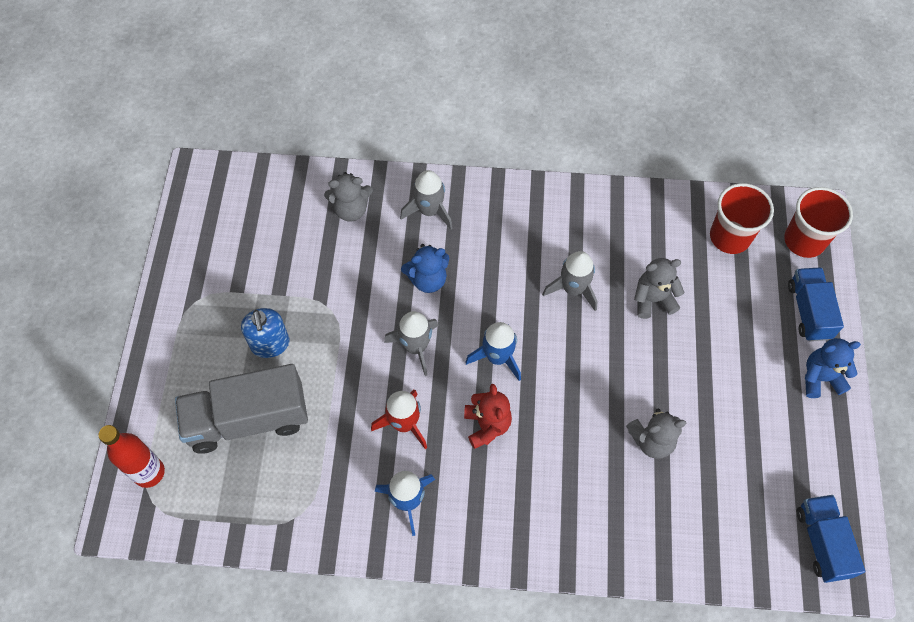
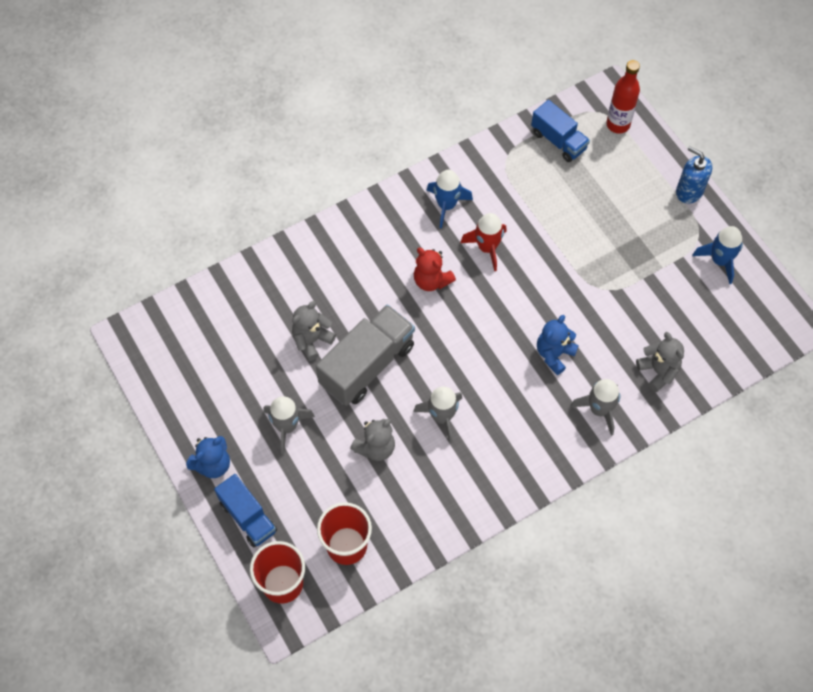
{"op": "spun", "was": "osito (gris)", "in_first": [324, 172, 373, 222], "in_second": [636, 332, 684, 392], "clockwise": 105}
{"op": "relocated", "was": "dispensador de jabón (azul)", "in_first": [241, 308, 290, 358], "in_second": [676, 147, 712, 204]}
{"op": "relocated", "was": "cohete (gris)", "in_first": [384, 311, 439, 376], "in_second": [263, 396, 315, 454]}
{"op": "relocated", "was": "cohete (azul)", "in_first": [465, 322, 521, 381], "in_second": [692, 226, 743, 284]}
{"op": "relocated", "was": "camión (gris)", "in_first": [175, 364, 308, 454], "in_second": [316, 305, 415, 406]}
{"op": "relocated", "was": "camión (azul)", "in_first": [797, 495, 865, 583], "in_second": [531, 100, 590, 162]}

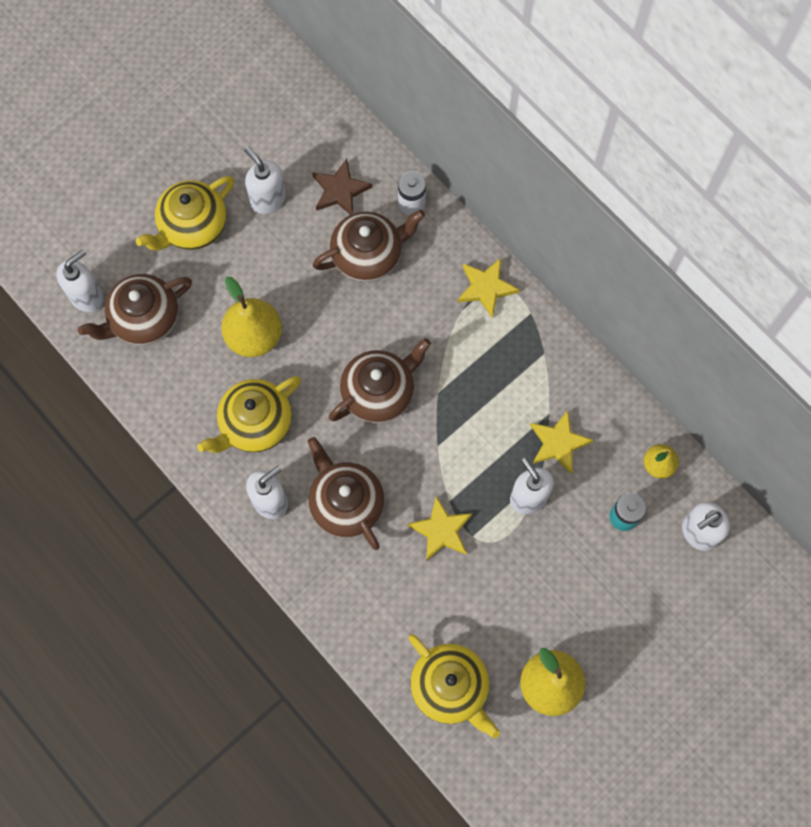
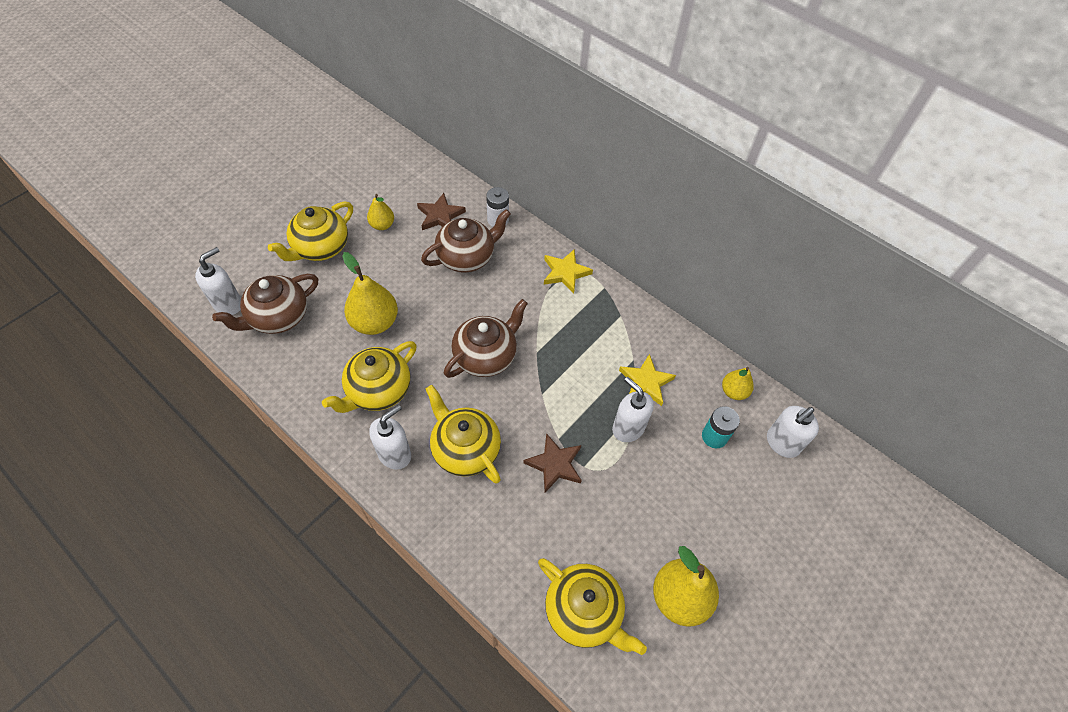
{"op": "exchanged", "was": "dispensador de jabón (blanco)", "now": "pera (amarillo)", "in_first": [244, 147, 286, 214], "in_second": [367, 194, 394, 230]}
{"op": "colour", "was": "tetera (marrón)", "now": "tetera (amarillo)", "in_first": [308, 437, 384, 550], "in_second": [426, 385, 501, 484]}
{"op": "colour", "was": "estrella (amarillo)", "now": "estrella (marrón)", "in_first": [407, 496, 472, 561], "in_second": [524, 433, 582, 492]}

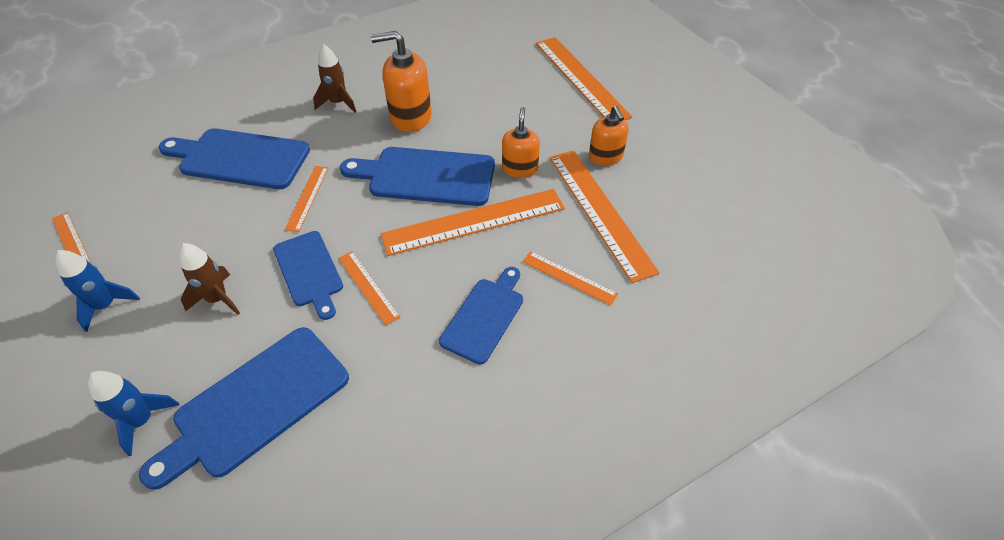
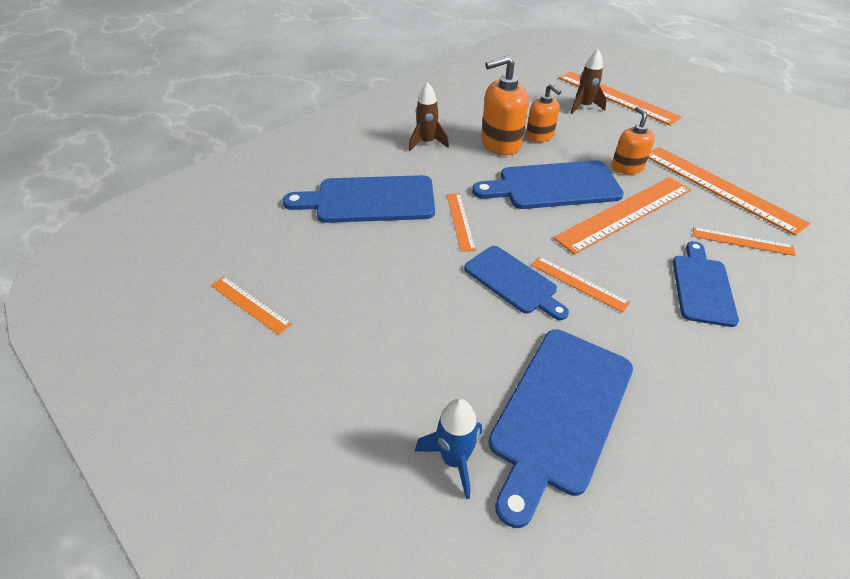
{"op": "relocated", "was": "dispensador de jabón (naranja)", "in_first": [589, 106, 629, 166], "in_second": [526, 84, 561, 142]}
{"op": "relocated", "was": "cohete (marrón)", "in_first": [179, 243, 240, 315], "in_second": [570, 49, 607, 114]}
{"op": "missing", "was": "cohete (azul)", "in_first": [55, 250, 140, 332]}

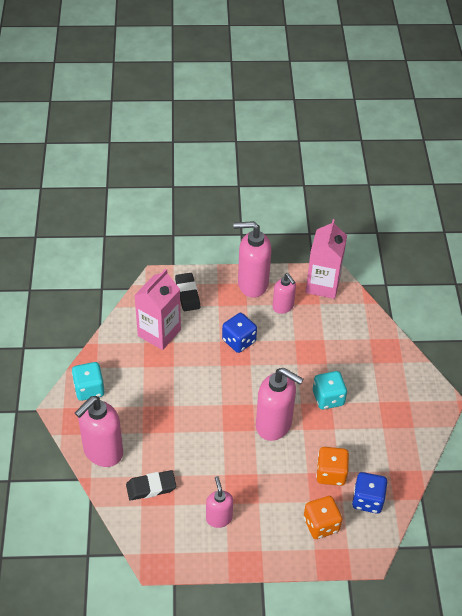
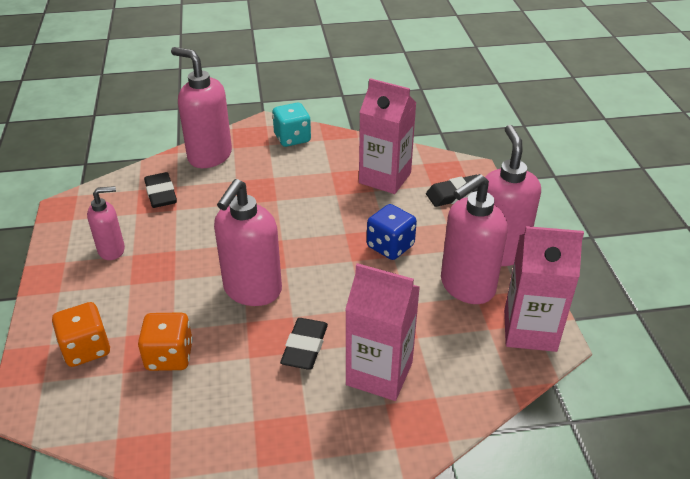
{"op": "size", "was": "dispensador de jabón (rosa)", "in_first": [272, 273, 296, 314], "in_second": [441, 174, 508, 304], "ratio": 1.72}
{"op": "exchanged", "was": "dado (turquesa)", "now": "goma de borrar (negro)", "in_first": [313, 371, 347, 410], "in_second": [280, 318, 328, 370]}
{"op": "missing", "was": "dado (azul)", "in_first": [352, 472, 388, 514]}
{"op": "appeared", "now": "cartón de leche (rosa)", "in_second": [345, 263, 420, 401]}

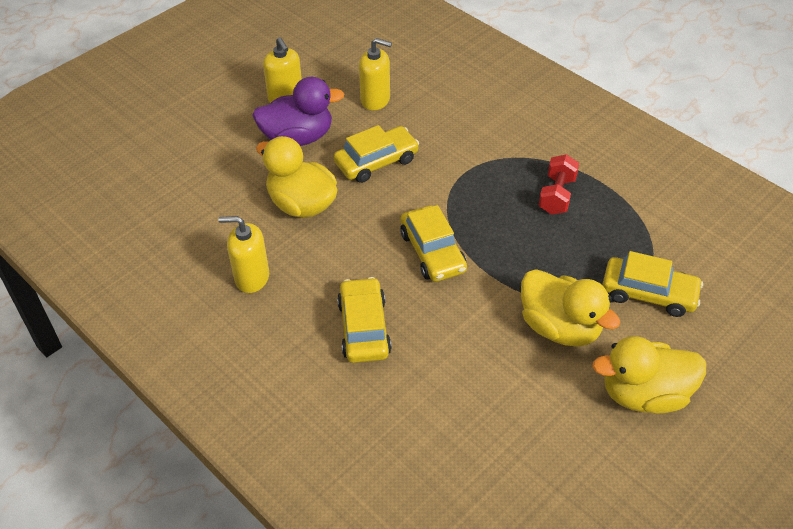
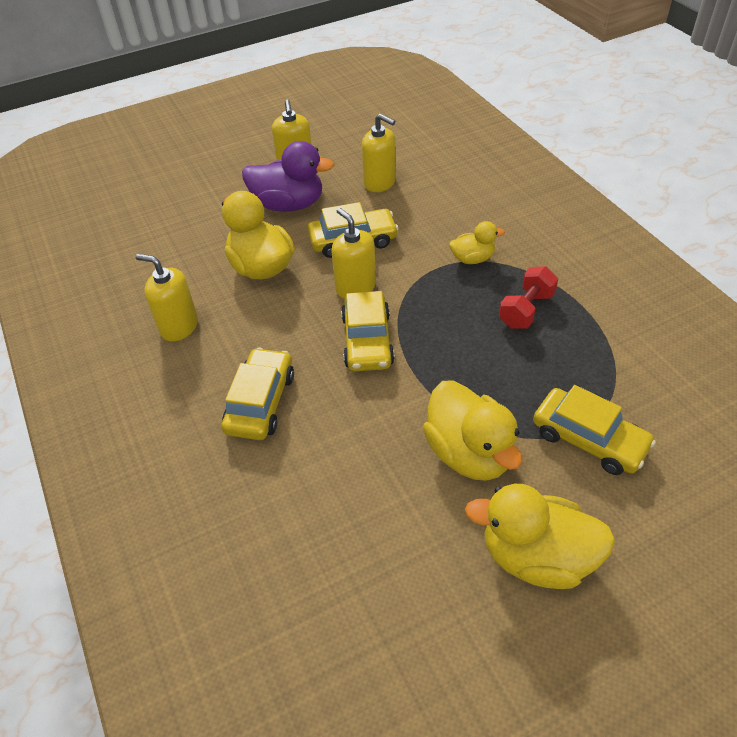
{"op": "appeared", "now": "dispensador de jabón (amarillo)", "in_second": [331, 208, 376, 299]}
{"op": "appeared", "now": "pato (amarillo)", "in_second": [449, 221, 505, 264]}

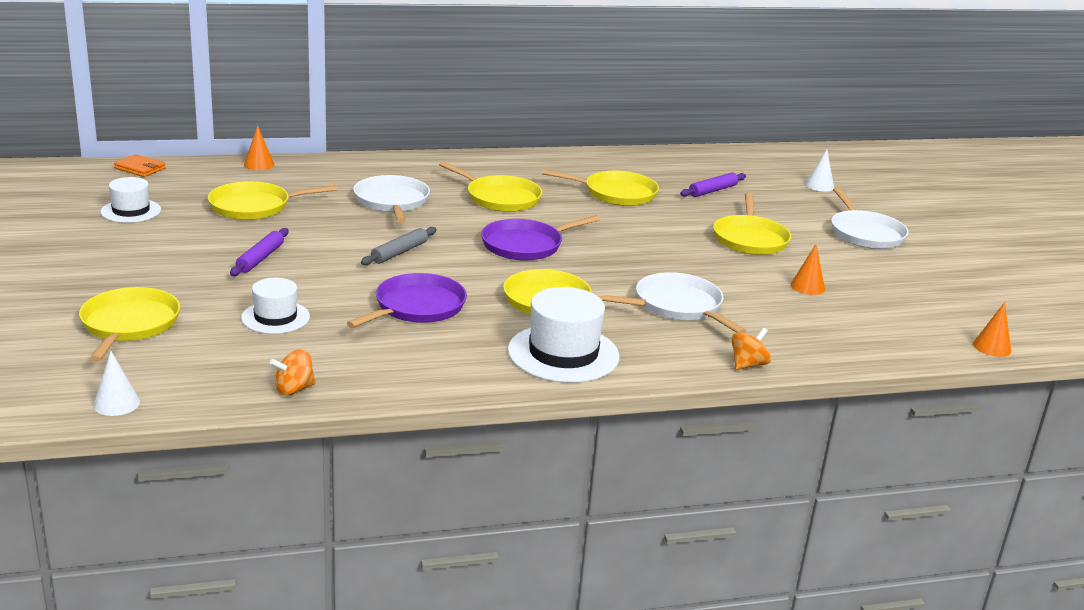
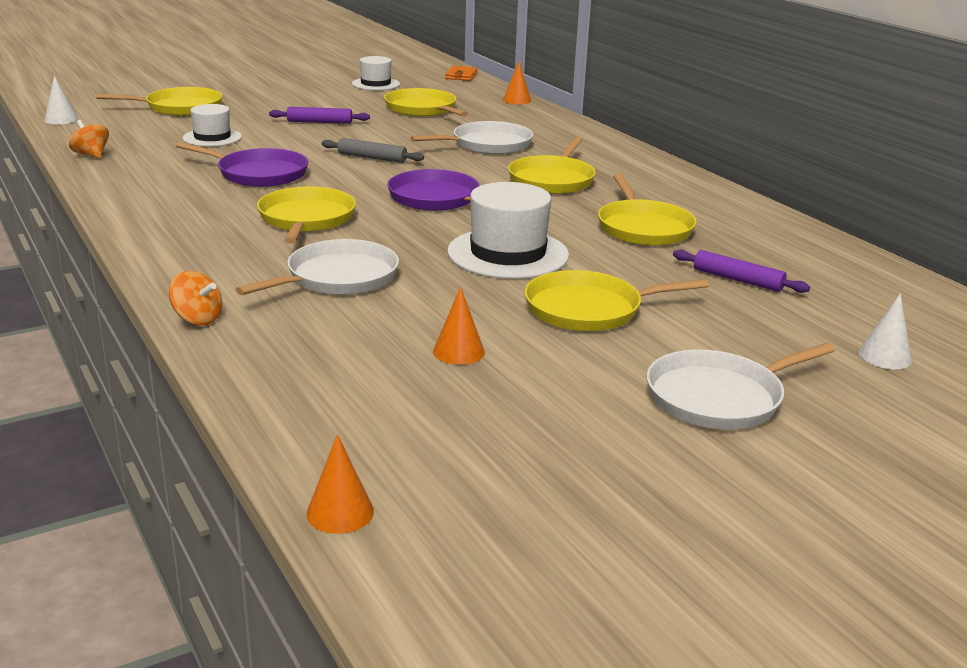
{"op": "relocated", "was": "sombrero (blanco)", "in_first": [508, 287, 620, 383], "in_second": [447, 182, 569, 279]}

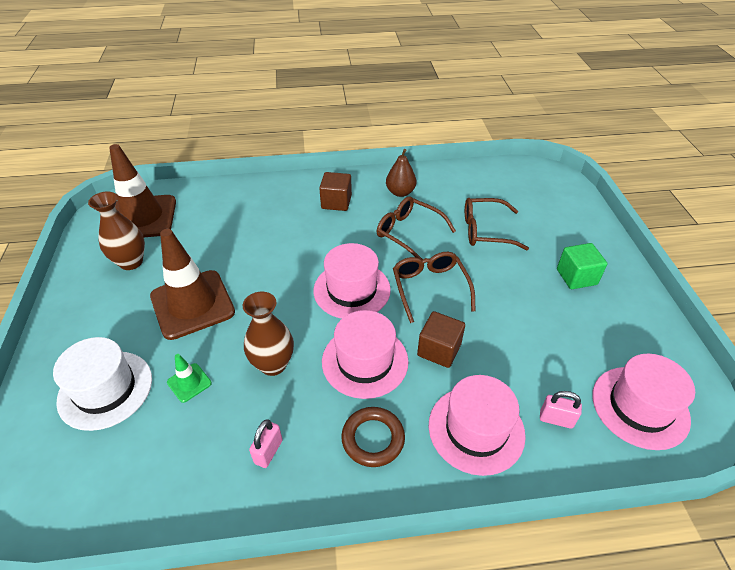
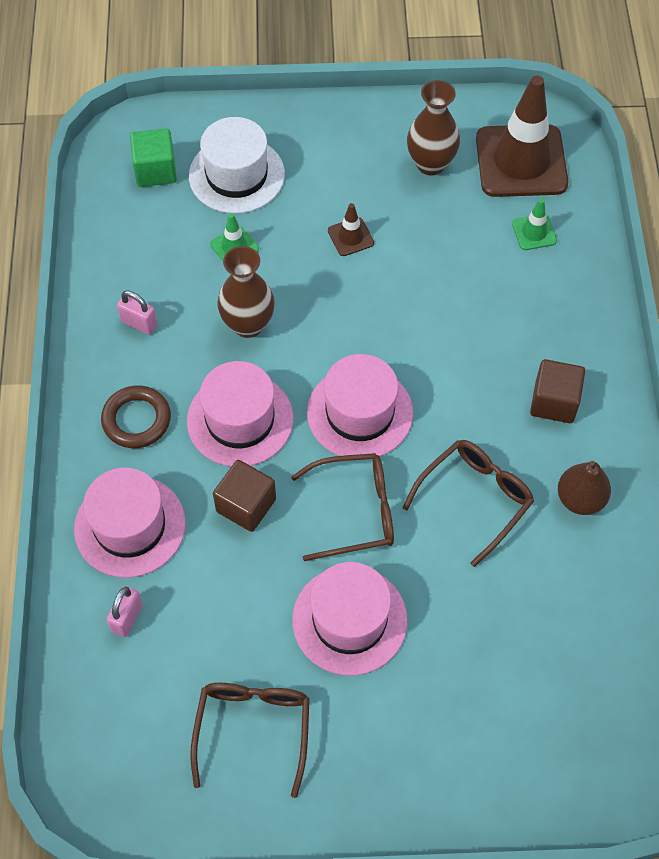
{"op": "relocated", "was": "gafas (marrón)", "in_first": [465, 198, 529, 251], "in_second": [190, 683, 310, 798]}
{"op": "size", "was": "cono de tráfico (marrón)", "in_first": [150, 229, 235, 340], "in_second": [328, 203, 374, 256], "ratio": 0.43}
{"op": "relocated", "was": "cubo (verde)", "in_first": [557, 243, 607, 289], "in_second": [130, 129, 177, 187]}
{"op": "relocated", "was": "sombrero (rosa)", "in_first": [592, 354, 695, 450], "in_second": [292, 562, 408, 676]}
{"op": "appeared", "now": "cono de tráfico (verde)", "in_second": [512, 199, 557, 250]}

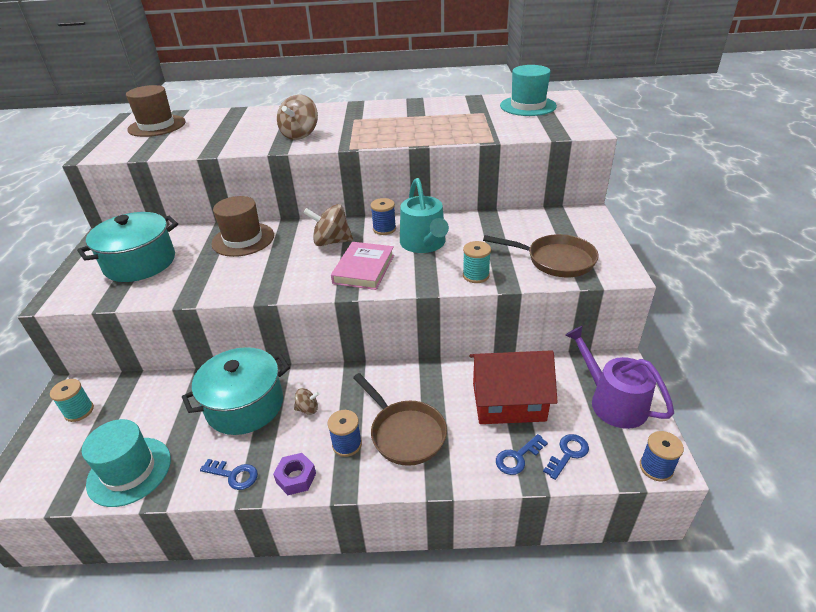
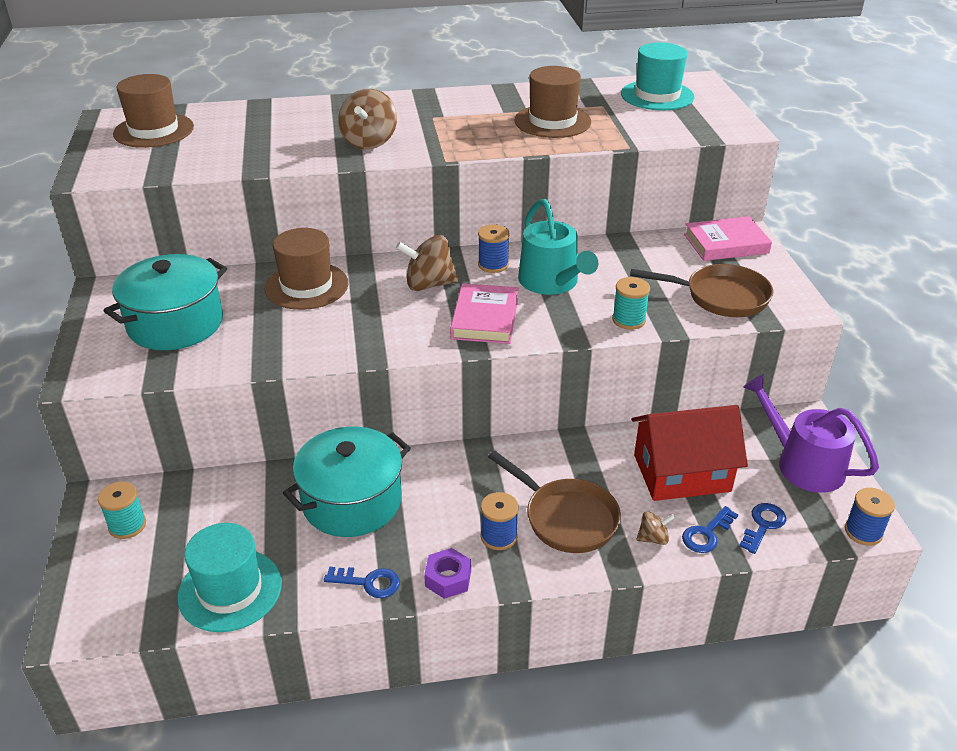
{"op": "relocated", "was": "peonza (marrón)", "in_first": [294, 388, 319, 415], "in_second": [636, 511, 675, 545]}
{"op": "appeared", "now": "sombrero (marrón)", "in_second": [514, 66, 591, 138]}
{"op": "appeared", "now": "libro (rosa)", "in_second": [684, 216, 772, 261]}

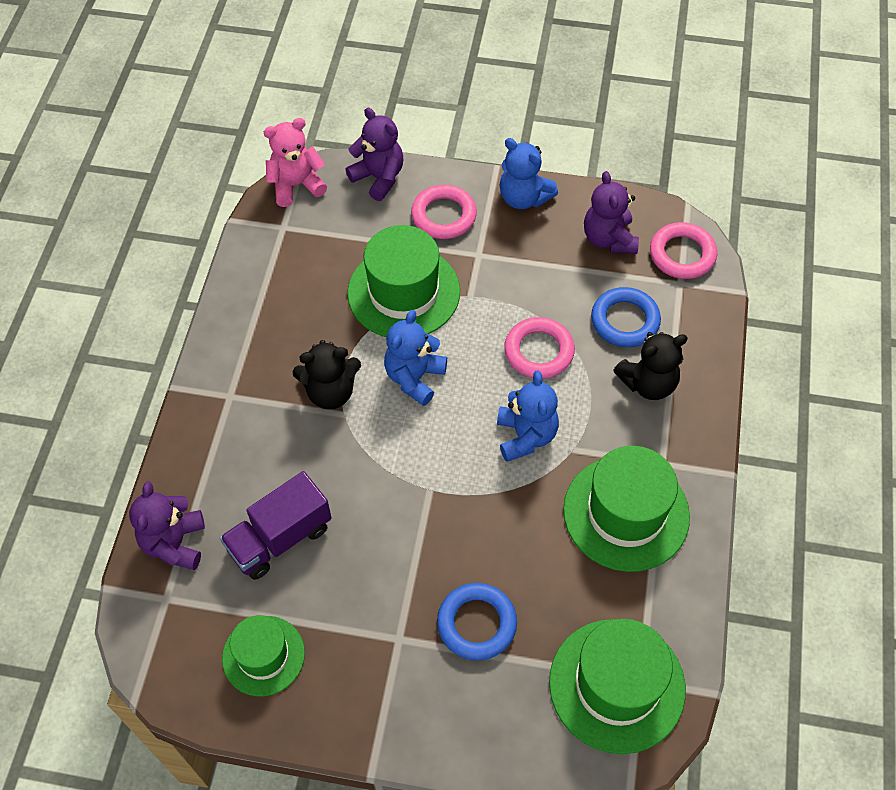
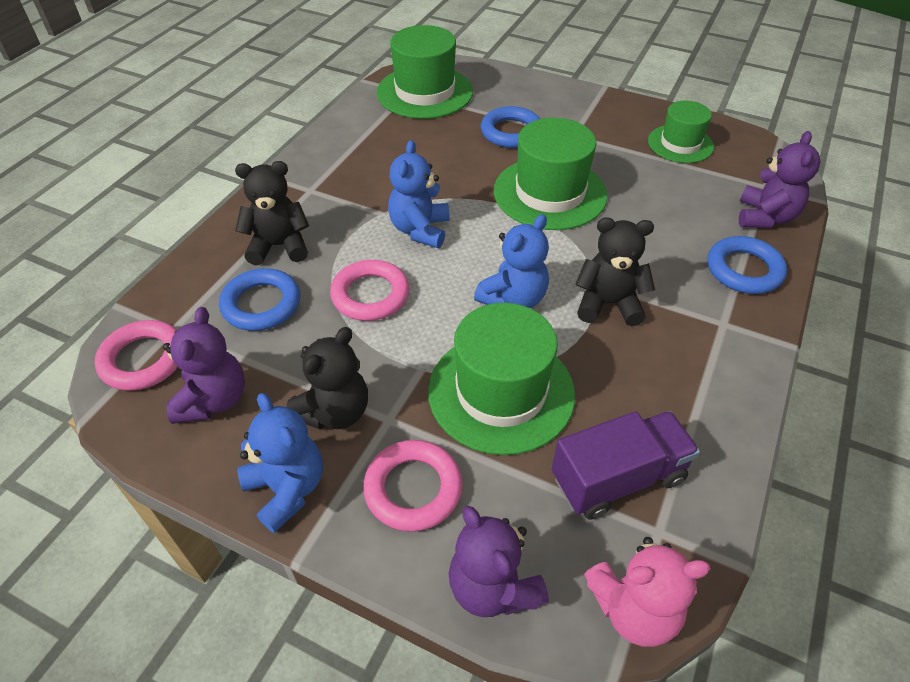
{"op": "relocated", "was": "sombrero (verde)", "in_first": [563, 446, 690, 572], "in_second": [494, 118, 608, 230]}
{"op": "relocated", "was": "camión (morado)", "in_first": [220, 471, 331, 580], "in_second": [552, 411, 700, 520]}
{"op": "appeared", "now": "anillo (azul)", "in_second": [708, 236, 787, 294]}
{"op": "appeared", "now": "osito (negro)", "in_second": [286, 327, 368, 430]}

